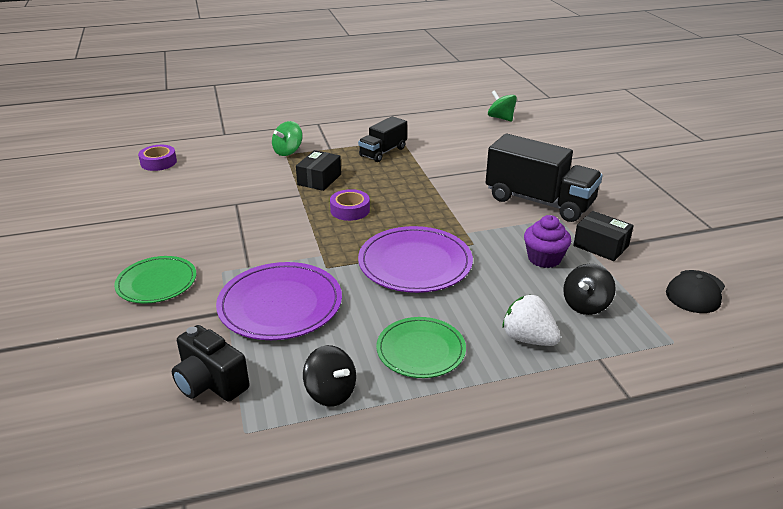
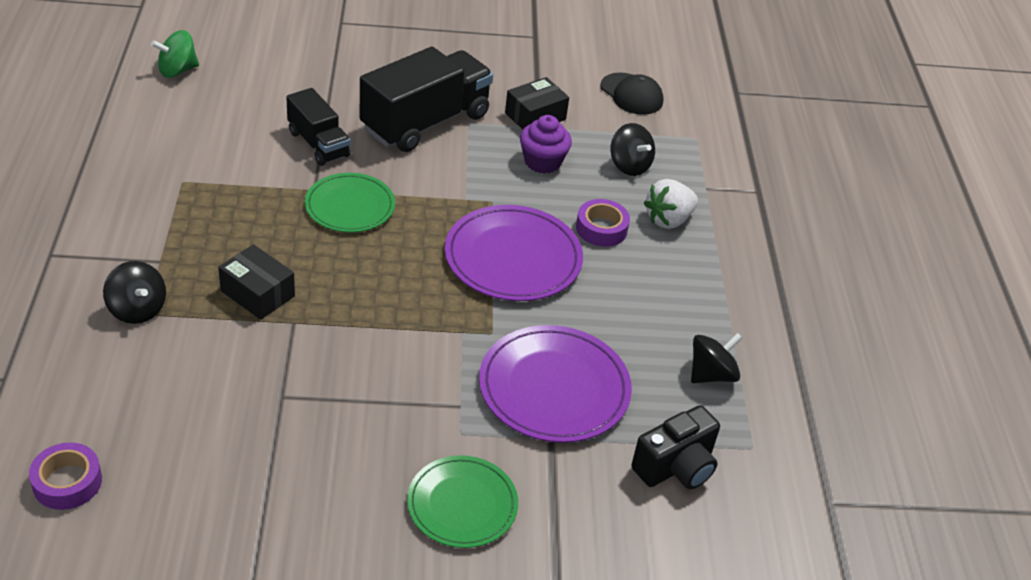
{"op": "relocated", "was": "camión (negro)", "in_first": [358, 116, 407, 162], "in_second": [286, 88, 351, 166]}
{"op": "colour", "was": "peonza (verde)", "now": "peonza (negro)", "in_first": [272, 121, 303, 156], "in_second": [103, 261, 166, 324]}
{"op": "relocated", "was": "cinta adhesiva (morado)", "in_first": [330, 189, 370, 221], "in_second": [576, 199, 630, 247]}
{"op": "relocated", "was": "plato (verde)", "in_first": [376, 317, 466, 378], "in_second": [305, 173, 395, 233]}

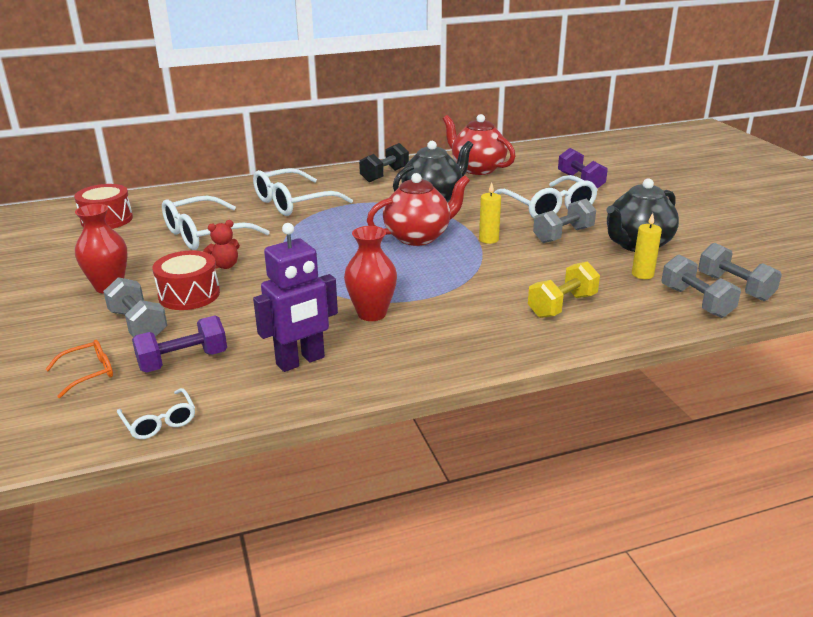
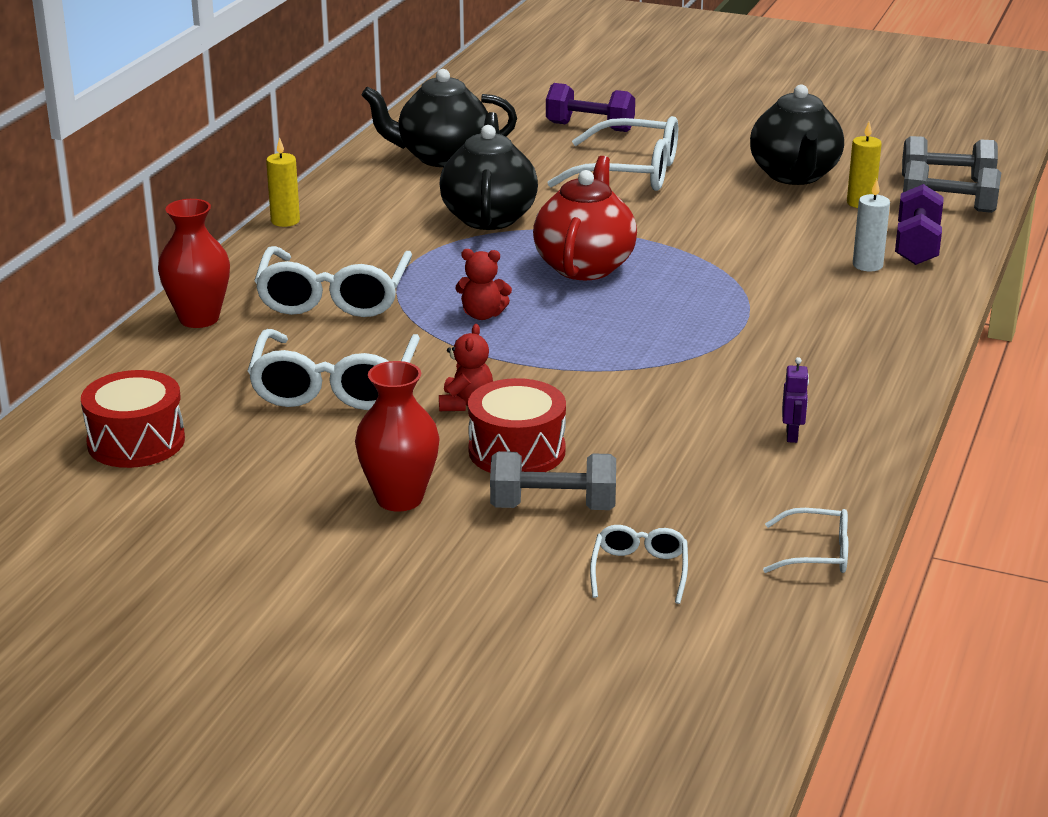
{"op": "colour", "was": "tetera (rojo)", "now": "tetera (negro)", "in_first": [443, 114, 515, 175], "in_second": [361, 69, 517, 167]}
{"op": "missing", "was": "mancuerna (negro)", "in_first": [359, 143, 409, 183]}
{"op": "relocated", "was": "vela (amarillo)", "in_first": [479, 182, 501, 244], "in_second": [266, 137, 300, 227]}
{"op": "missing", "was": "mancuerna (gris)", "in_first": [533, 199, 596, 243]}
{"op": "size", "was": "robot (morado)", "in_first": [253, 223, 338, 372], "in_second": [782, 357, 809, 443], "ratio": 0.43}
{"op": "relocated", "was": "florero (rojo)", "in_first": [344, 226, 397, 321], "in_second": [158, 199, 230, 328]}
{"op": "exchanged", "was": "mancuerna (amarillo)", "now": "vela (blanco)", "in_first": [528, 261, 600, 318], "in_second": [853, 179, 890, 271]}
{"op": "relocated", "was": "mancuerna (morado)", "in_first": [132, 316, 227, 372], "in_second": [895, 184, 944, 265]}
{"op": "colour", "was": "gafas (naranja)", "now": "gafas (blanco)", "in_first": [45, 340, 113, 398], "in_second": [590, 525, 688, 604]}
{"op": "appeared", "now": "osito (rojo)", "in_second": [456, 249, 512, 320]}

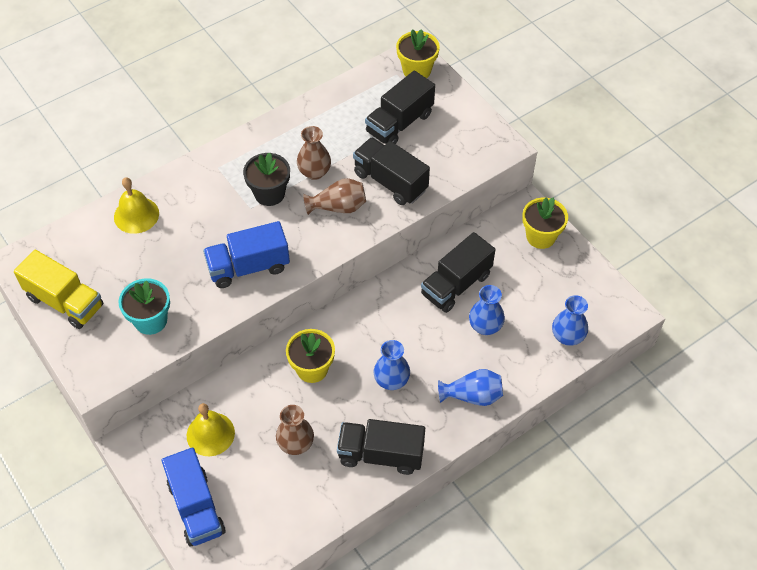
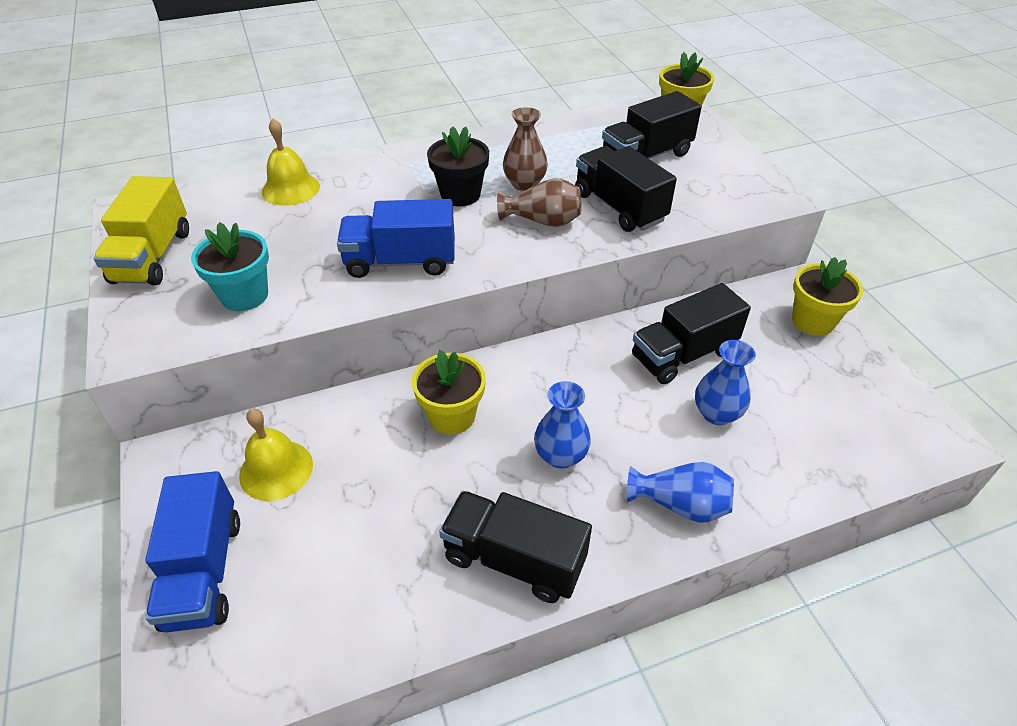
{"op": "spun", "was": "camión (amarillo)", "in_first": [14, 250, 103, 329], "in_second": [93, 176, 189, 286], "clockwise": 45}
{"op": "missing", "was": "florero (azul)", "in_first": [552, 295, 588, 346]}
{"op": "missing", "was": "florero (marrón)", "in_first": [276, 405, 314, 455]}

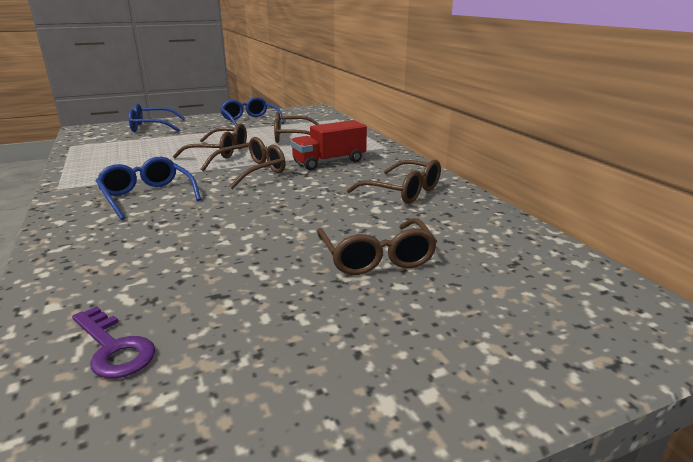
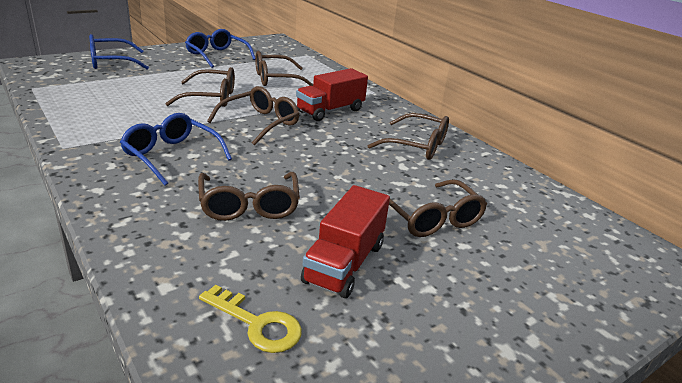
{"op": "colour", "was": "llave (morado)", "now": "llave (amarillo)", "in_first": [72, 306, 156, 379], "in_second": [199, 285, 302, 353]}
{"op": "appeared", "now": "gafas (marrón)", "in_second": [198, 172, 300, 221]}
{"op": "appeared", "now": "camión (rojo)", "in_second": [301, 185, 390, 298]}

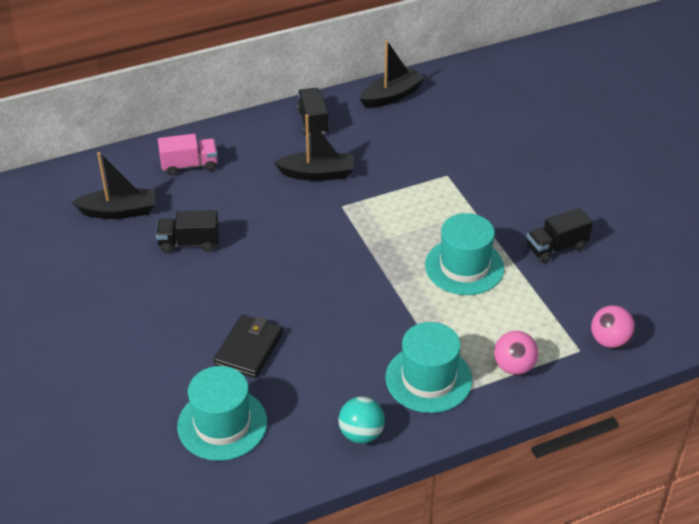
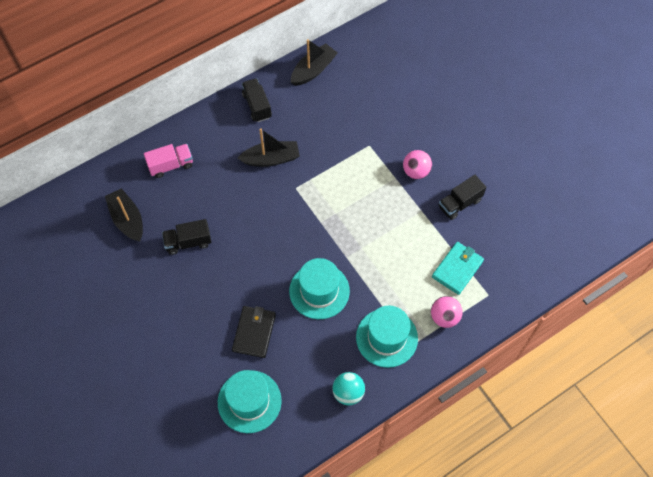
{"op": "spun", "was": "barco (negro)", "in_first": [72, 152, 155, 219], "in_second": [105, 188, 143, 242], "clockwise": -105}
{"op": "relocated", "was": "sombrero (turquesa)", "in_first": [425, 213, 504, 295], "in_second": [289, 258, 350, 319]}
{"op": "relocated", "was": "pelota (rosa)", "in_first": [591, 305, 635, 349], "in_second": [403, 150, 432, 179]}
{"op": "appeared", "now": "cartera (turquesa)", "in_second": [432, 242, 484, 295]}

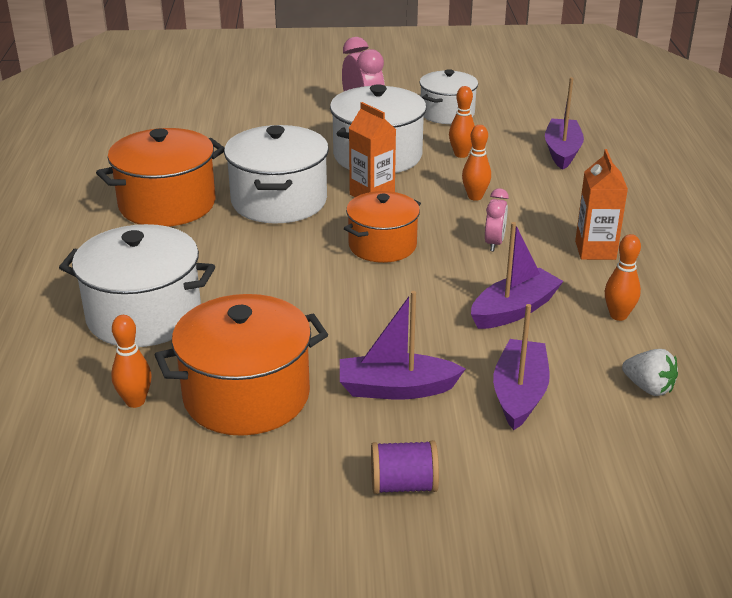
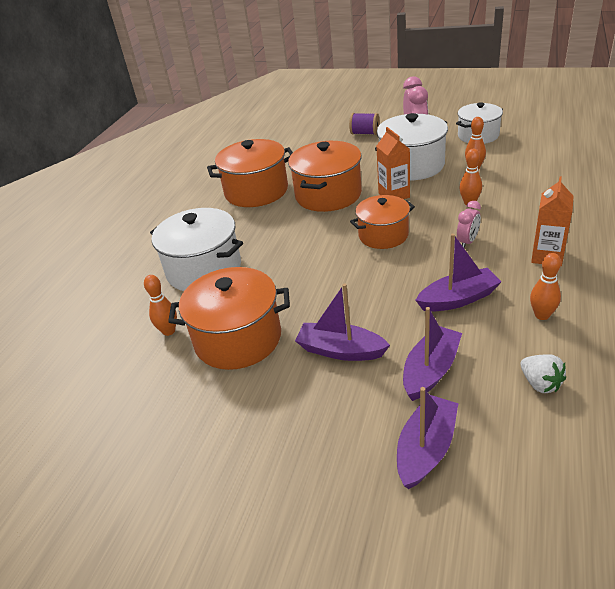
{"op": "relocated", "was": "barco (morado)", "in_first": [545, 77, 584, 170], "in_second": [397, 387, 459, 489]}
{"op": "colour", "was": "olla (blanco)", "now": "olla (naranja)", "in_first": [224, 125, 329, 224], "in_second": [288, 141, 362, 212]}
{"op": "relocated", "was": "carrete (morado)", "in_first": [371, 440, 439, 494], "in_second": [349, 113, 379, 135]}

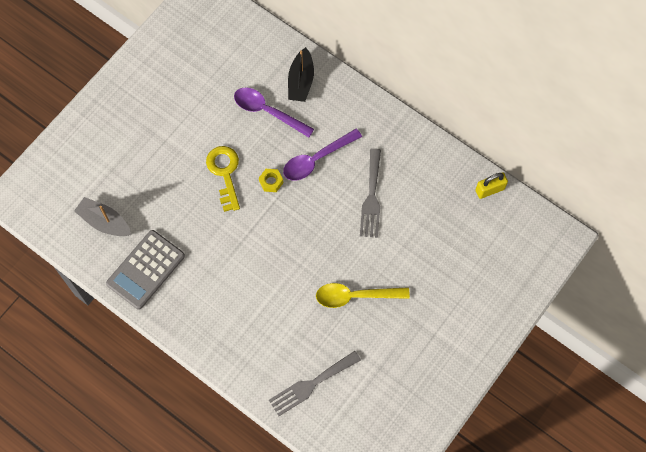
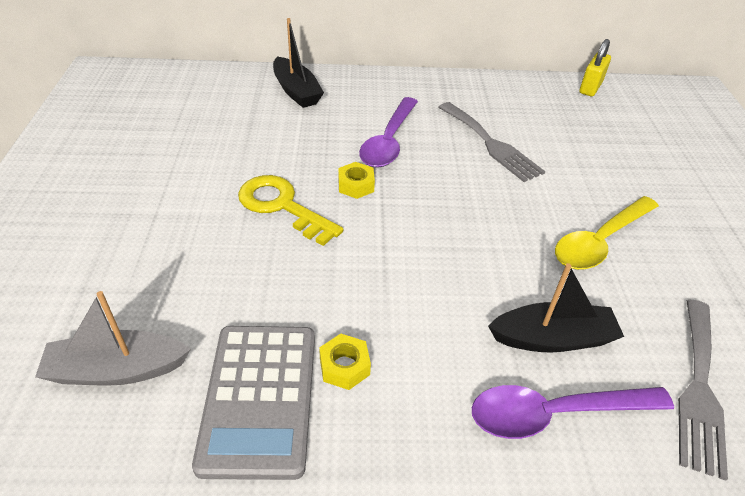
{"op": "relocated", "was": "cuchara (morado)", "in_first": [234, 88, 314, 137], "in_second": [472, 385, 674, 439]}
{"op": "appeared", "now": "barco (negro)", "in_second": [488, 263, 624, 353]}
{"op": "appeared", "now": "tuerca (amarillo)", "in_second": [319, 334, 371, 390]}

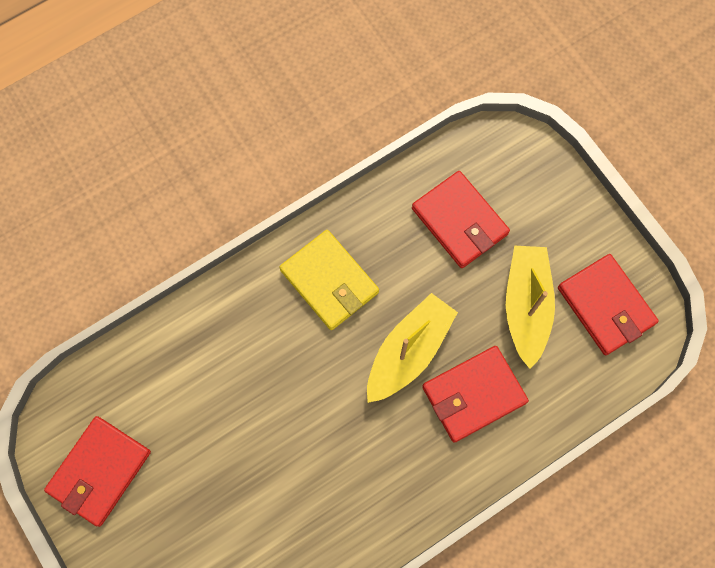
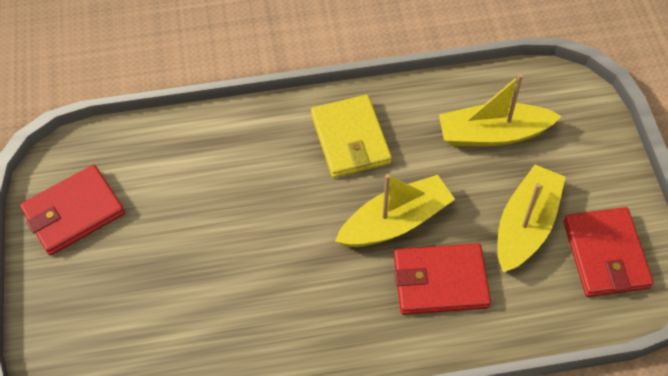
{"op": "exchanged", "was": "cartera (rojo)", "now": "barco (amarillo)", "in_first": [412, 171, 510, 268], "in_second": [439, 74, 562, 146]}

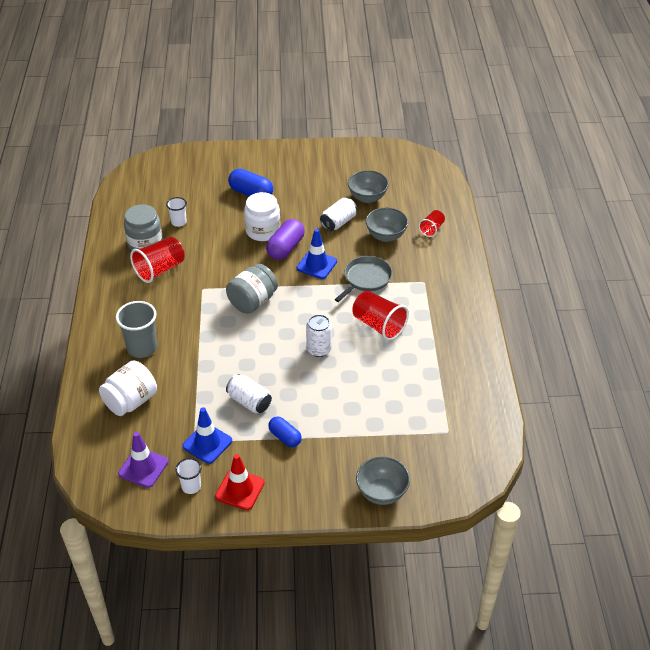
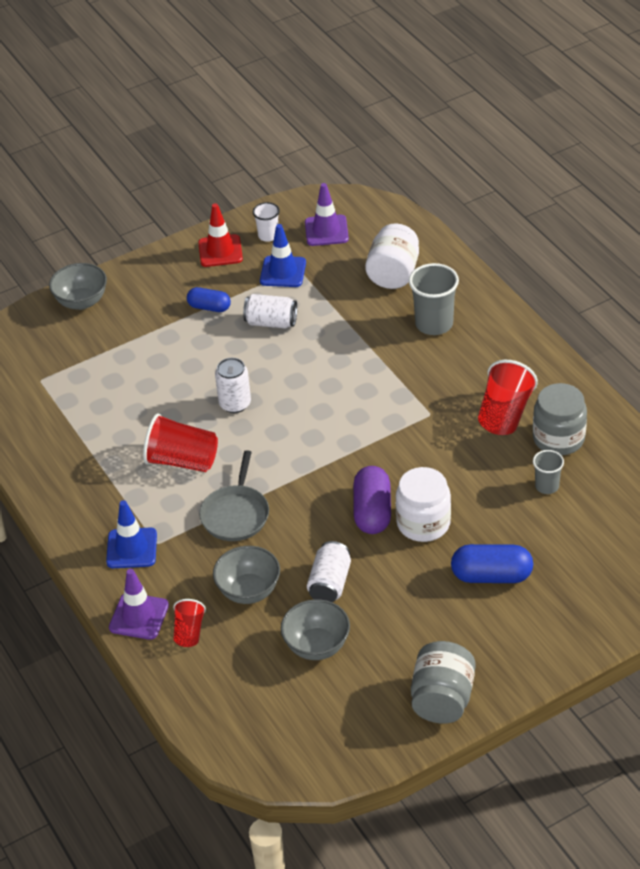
{"op": "colour", "was": "vaso (blanco)", "now": "vaso (gris)", "in_first": [166, 197, 187, 227], "in_second": [533, 450, 564, 494]}
{"op": "relocated", "was": "cono de tráfico (azul)", "in_first": [297, 229, 337, 279], "in_second": [106, 500, 157, 568]}
{"op": "relocated", "was": "tarro (gris)", "in_first": [226, 264, 278, 314], "in_second": [411, 641, 476, 724]}
{"op": "appeared", "now": "cono de tráfico (morado)", "in_second": [109, 569, 169, 640]}

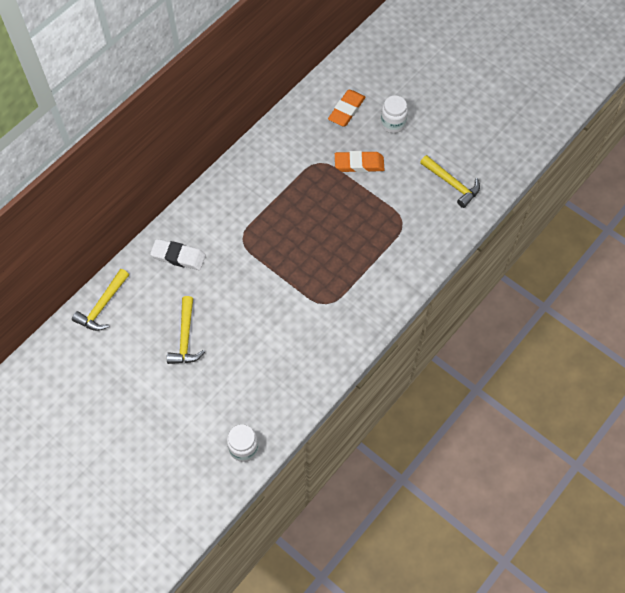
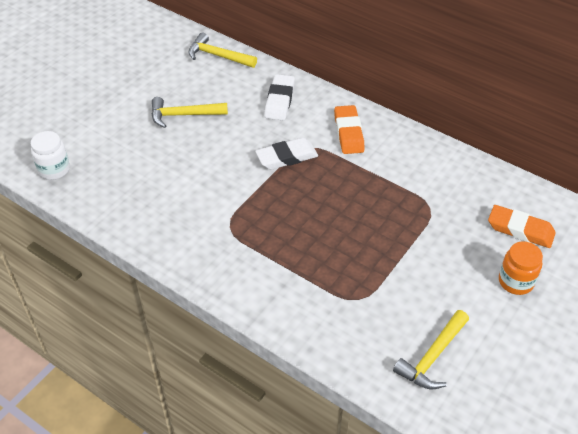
{"op": "colour", "was": "tarro (blanco)", "now": "tarro (naranja)", "in_first": [381, 96, 408, 133], "in_second": [499, 241, 543, 295]}
{"op": "relocated", "was": "goma de borrar (naranja)", "in_first": [335, 151, 384, 173], "in_second": [334, 105, 365, 154]}
{"op": "appeared", "now": "goma de borrar (blanco)", "in_second": [255, 138, 318, 170]}

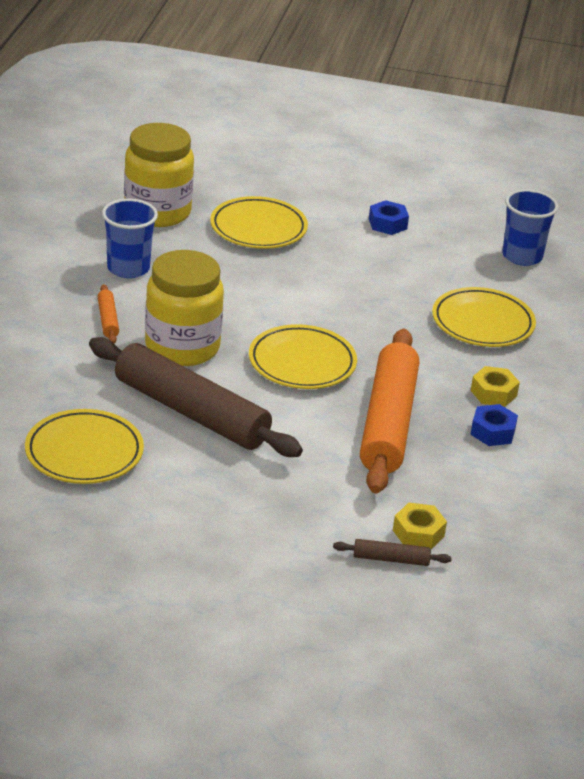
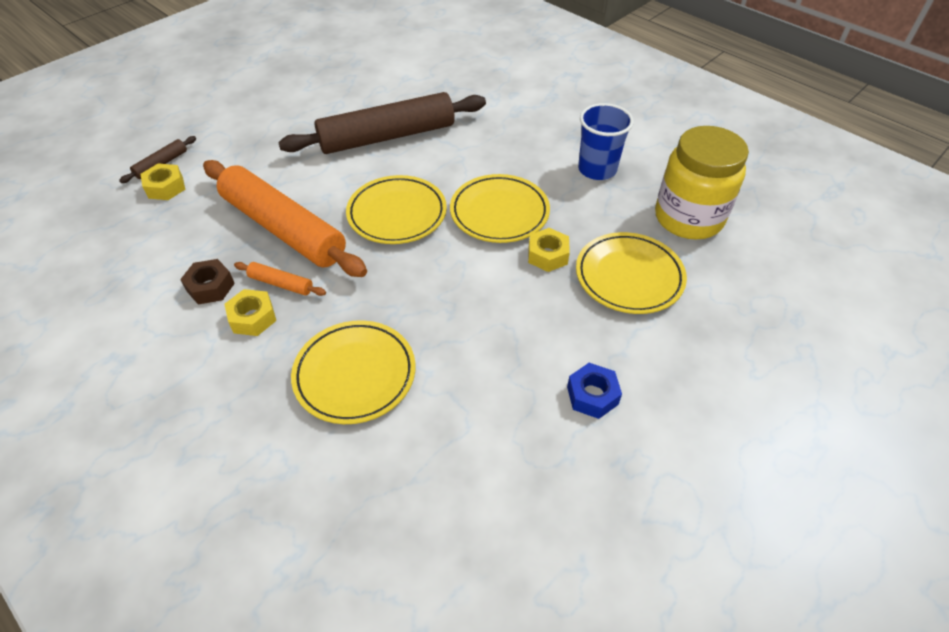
{"op": "missing", "was": "vaso (azul)", "in_first": [502, 189, 558, 266]}
{"op": "missing", "was": "tarro (amarillo)", "in_first": [145, 250, 224, 366]}
{"op": "relocated", "was": "rodillo (naranja)", "in_first": [97, 284, 119, 344], "in_second": [234, 262, 326, 296]}
{"op": "colour", "was": "tuerca (azul)", "now": "tuerca (marrón)", "in_first": [470, 404, 518, 446], "in_second": [180, 259, 235, 304]}
{"op": "relocated", "was": "plato (amarillo)", "in_first": [25, 409, 144, 484], "in_second": [450, 174, 550, 243]}
{"op": "appeared", "now": "tuerca (amarillo)", "in_second": [528, 228, 570, 272]}

